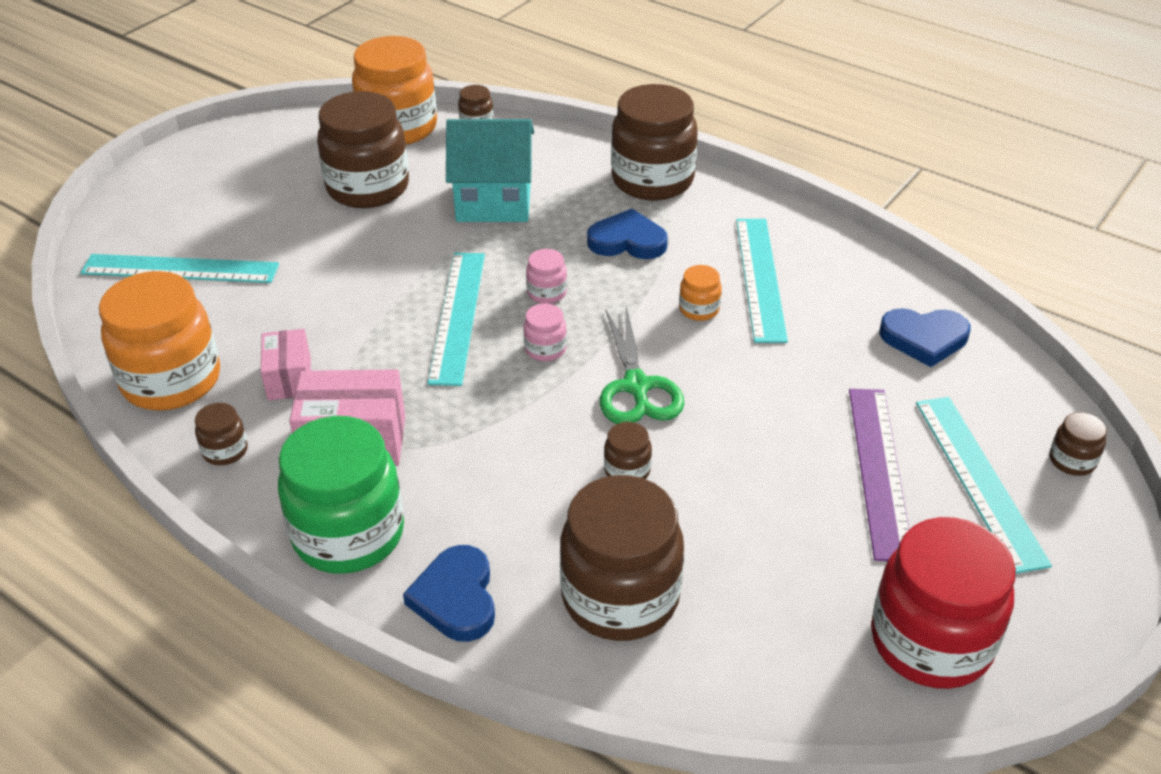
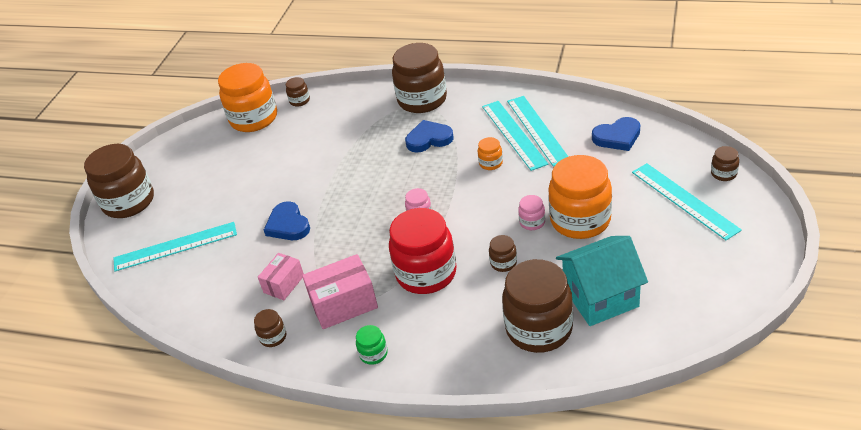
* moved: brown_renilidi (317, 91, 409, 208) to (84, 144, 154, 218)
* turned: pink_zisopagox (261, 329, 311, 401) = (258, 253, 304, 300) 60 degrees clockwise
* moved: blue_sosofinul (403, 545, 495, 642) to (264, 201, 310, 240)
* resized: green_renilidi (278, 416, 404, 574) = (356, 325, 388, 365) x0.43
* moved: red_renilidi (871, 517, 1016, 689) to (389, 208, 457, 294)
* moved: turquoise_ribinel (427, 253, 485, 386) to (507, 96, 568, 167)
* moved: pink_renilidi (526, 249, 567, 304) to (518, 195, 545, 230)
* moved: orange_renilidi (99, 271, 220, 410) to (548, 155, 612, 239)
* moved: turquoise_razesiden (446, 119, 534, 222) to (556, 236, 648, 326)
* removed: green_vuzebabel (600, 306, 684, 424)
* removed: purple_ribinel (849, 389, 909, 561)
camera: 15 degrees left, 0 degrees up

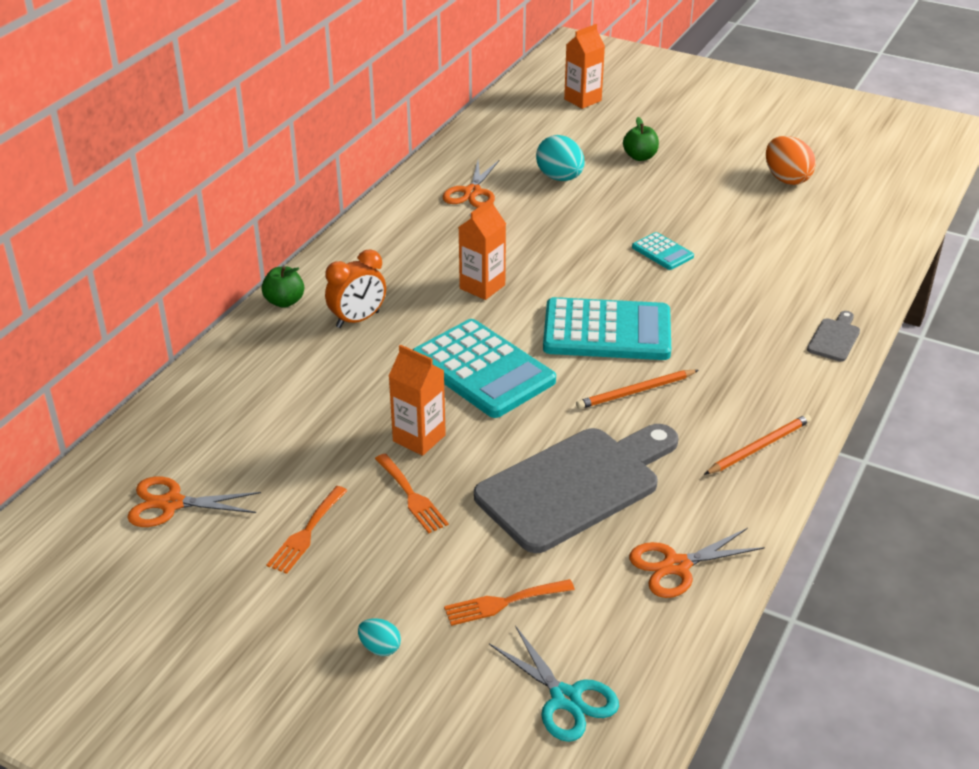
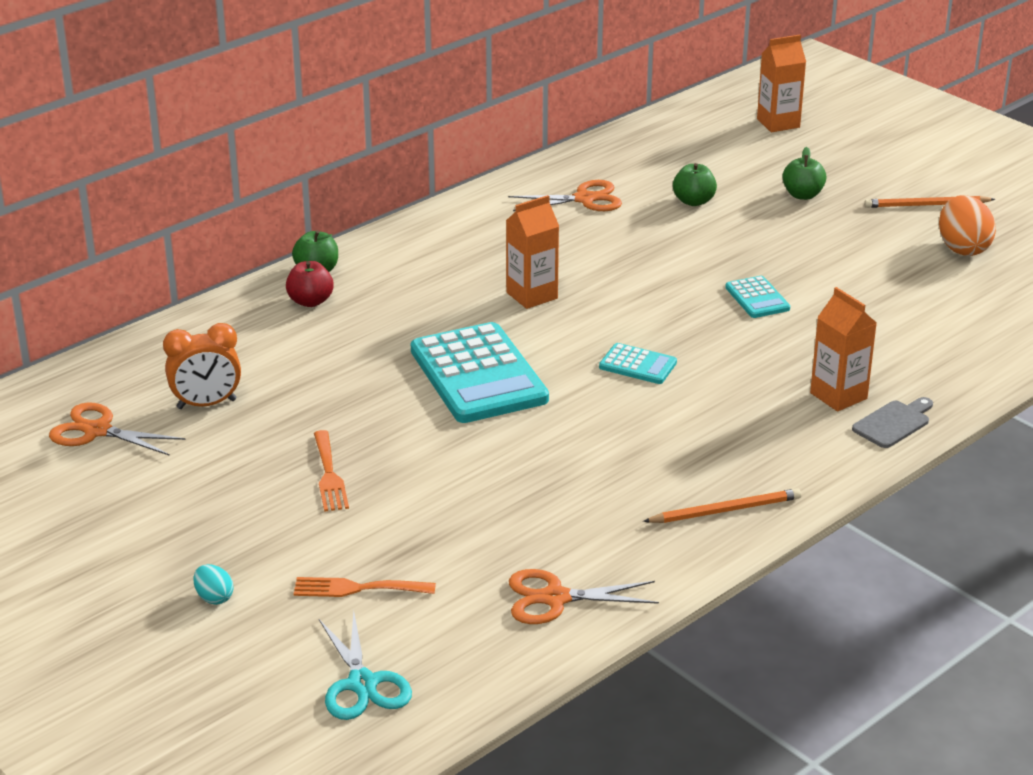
* moved: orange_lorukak (325, 249, 386, 328) to (163, 323, 241, 409)
* added: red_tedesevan (286, 261, 334, 307)
* turned: orange_vuzebabel (443, 160, 499, 208) = (508, 180, 622, 211) 135 degrees counterclockwise
* resized: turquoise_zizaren (543, 297, 671, 360) = (599, 343, 677, 384) x0.47
* replaced: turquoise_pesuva (536, 135, 585, 181) to green_tedesevan (673, 163, 717, 206)
* moved: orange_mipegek (389, 344, 446, 456) to (810, 287, 877, 412)
* moved: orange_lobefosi (576, 370, 699, 409) to (864, 196, 995, 208)
* removed: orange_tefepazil (266, 486, 348, 574)
* removed: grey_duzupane (474, 424, 678, 553)
camera: 20 degrees right, 5 degrees down

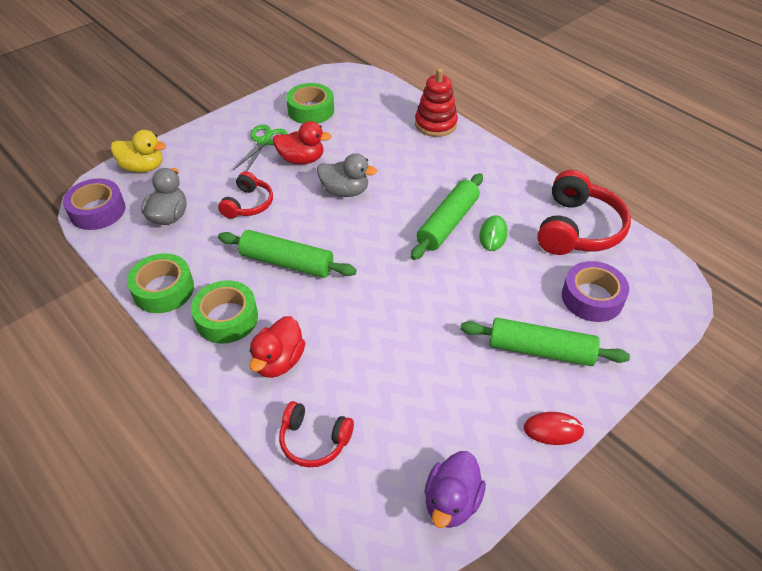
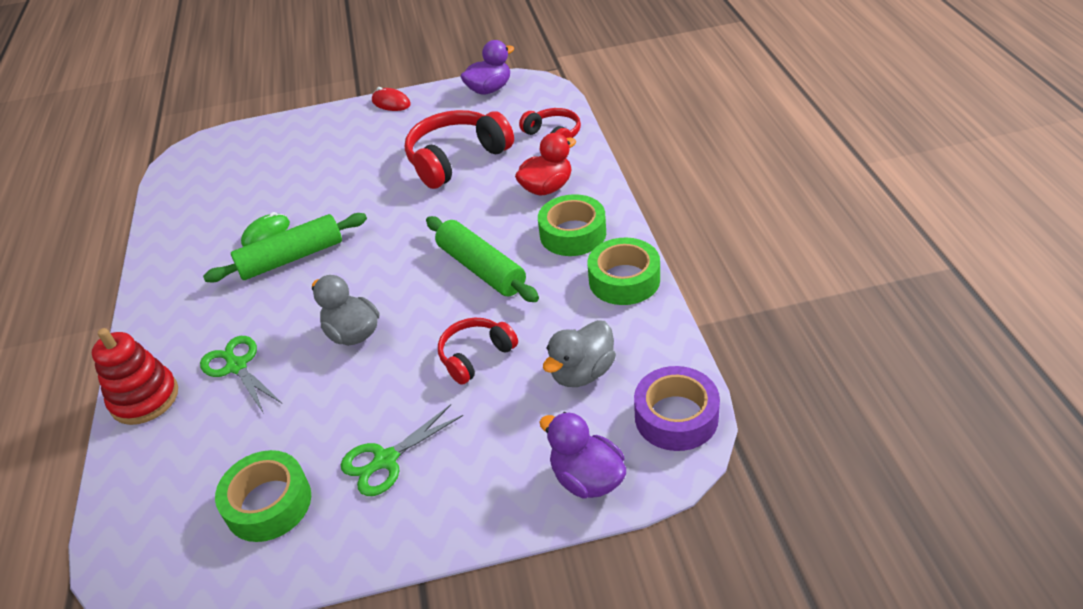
* added: green_vuzebabel (200, 336, 282, 414)
* moved: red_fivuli (537, 170, 631, 255) to (405, 110, 514, 189)
* recoloured: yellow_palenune (111, 130, 166, 173) to purple_palenune (539, 412, 626, 499)
* removed: red_palenune (273, 121, 332, 164)
* removed: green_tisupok (460, 318, 630, 366)
* removed: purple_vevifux (562, 261, 629, 322)
camera: 145 degrees left, 5 degrees down

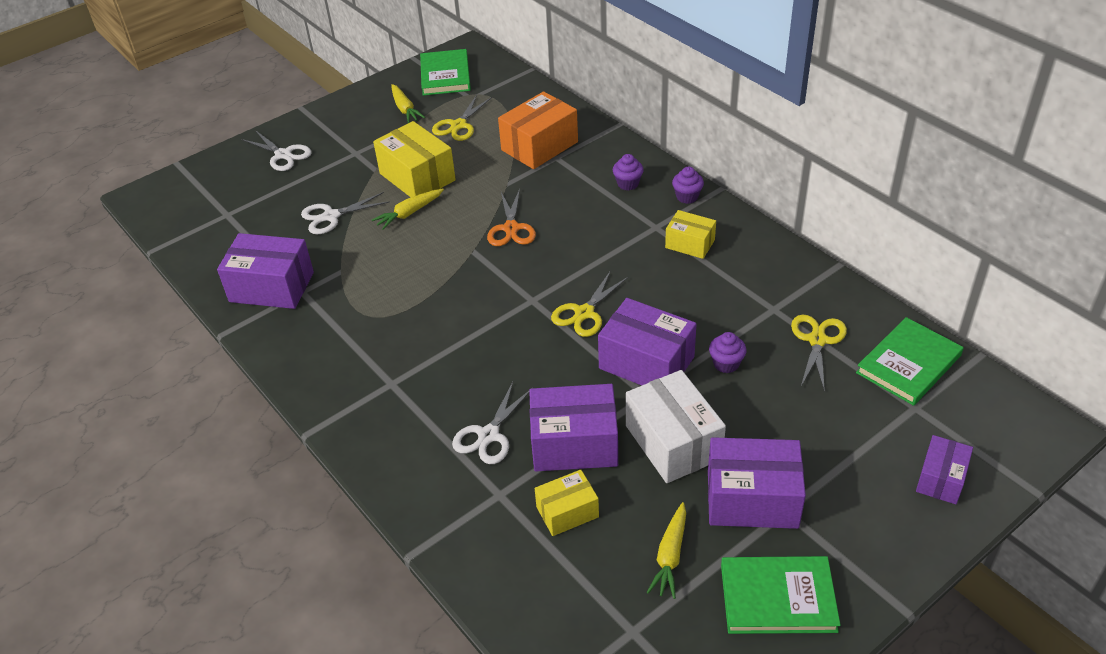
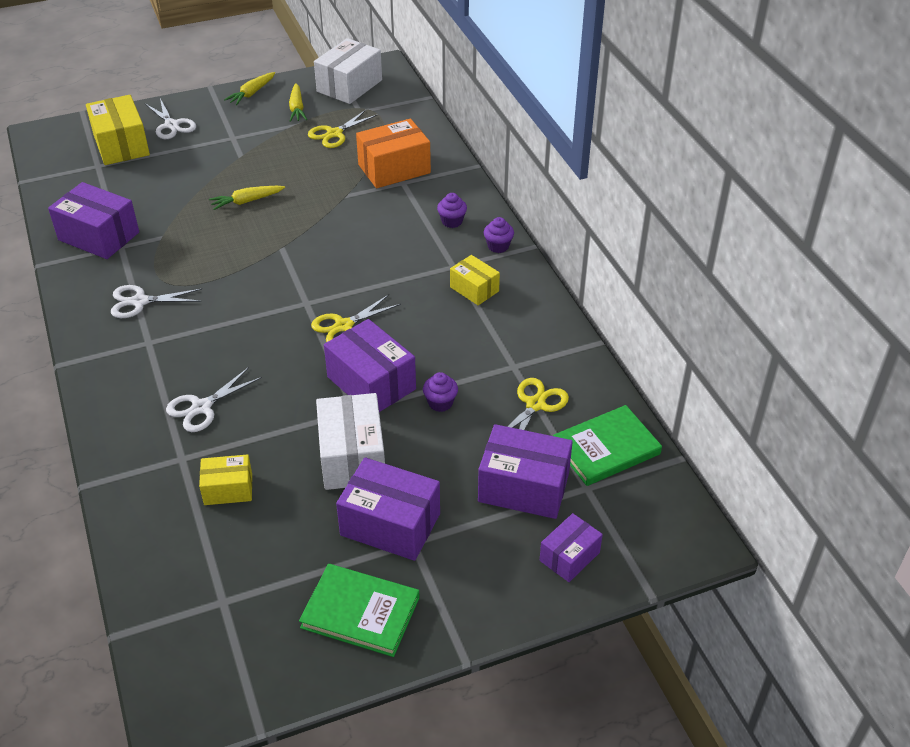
* moved: yellow_zisopagox (373, 121, 456, 197) to (86, 95, 150, 165)
* moved: white_vuzebabel (301, 192, 390, 234) to (111, 285, 202, 318)
* moved: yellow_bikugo (647, 502, 686, 599) to (224, 72, 275, 105)
* replaced: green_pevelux (420, 49, 471, 96) to white_zisopagox (314, 38, 382, 104)
* moved: purple_zisopagox (529, 384, 618, 471) to (478, 424, 573, 519)
* removed: orange_vuzebabel (487, 189, 536, 246)
camera: 15 degrees right, 0 degrees up

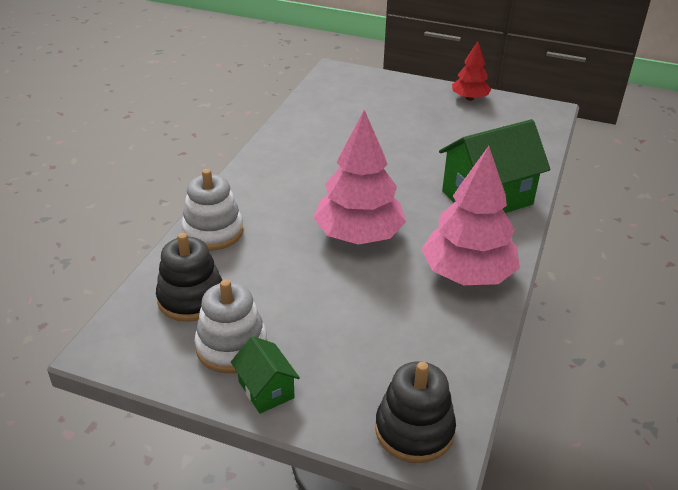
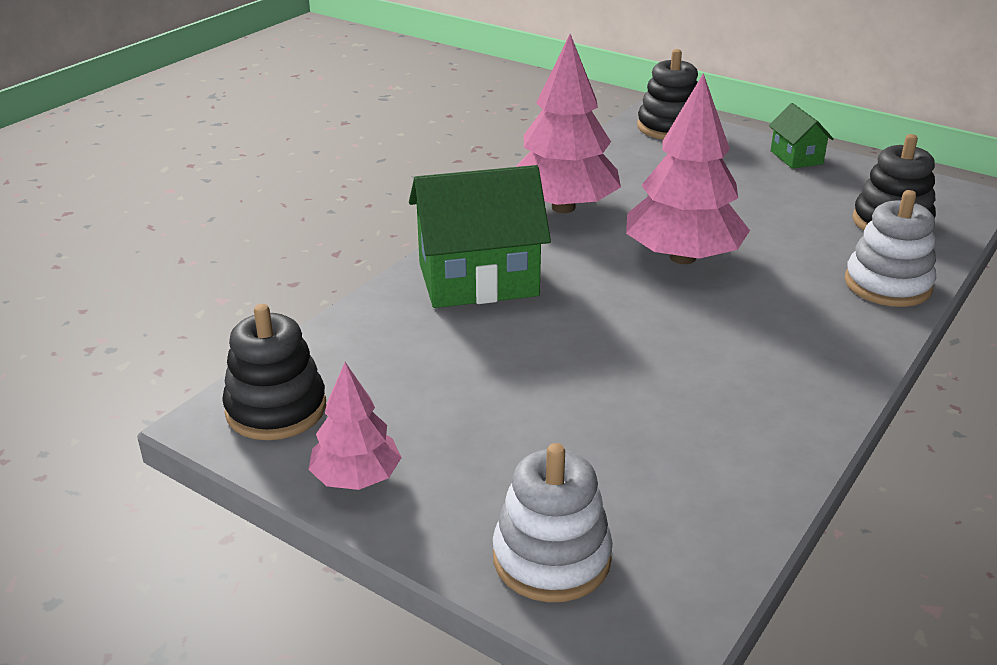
* added: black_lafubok (222, 304, 326, 440)
* recoloured: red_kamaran (452, 41, 491, 101) to pink_kamaran (308, 362, 402, 490)
* moved: white_lafubok (194, 279, 268, 373) to (493, 443, 613, 602)
camera: 165 degrees left, 5 degrees down

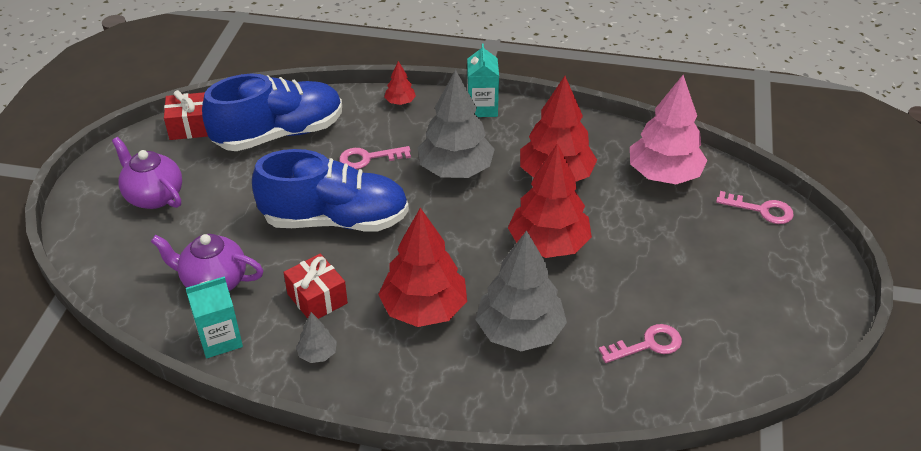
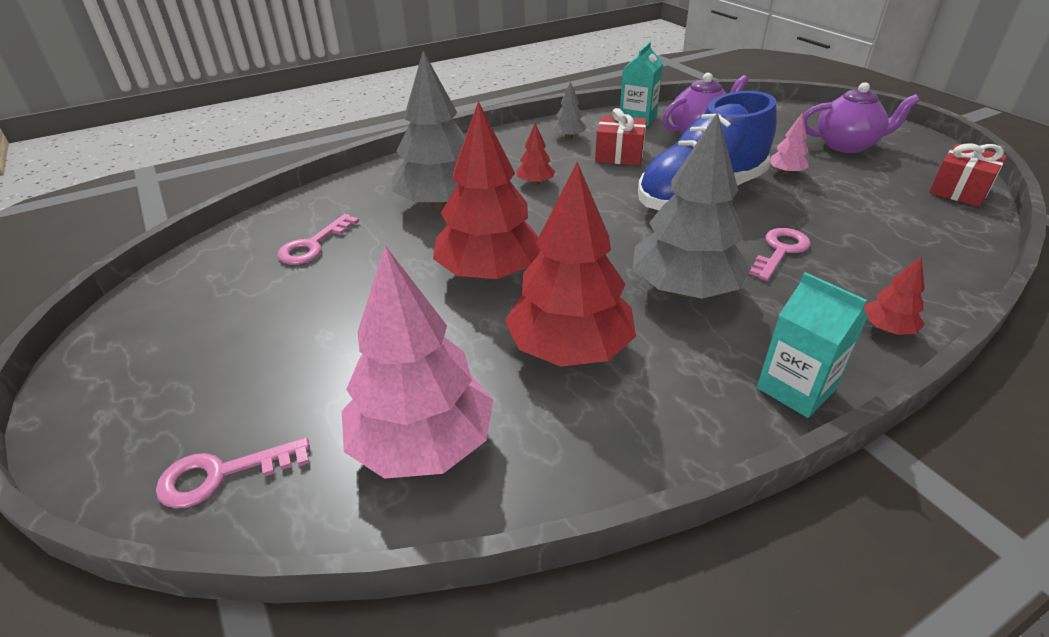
* resized: red_kamaran (378, 208, 467, 327) = (516, 123, 555, 185) x0.44
* added: pink_kamaran (770, 112, 809, 175)
* removed: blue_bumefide (202, 74, 342, 151)
camera: 140 degrees right, 5 degrees down

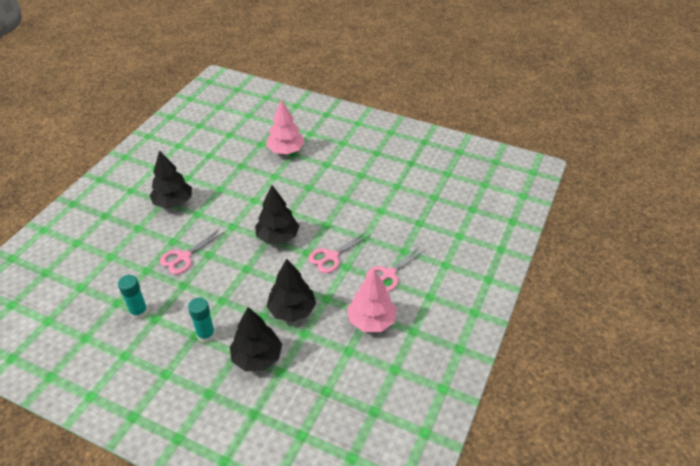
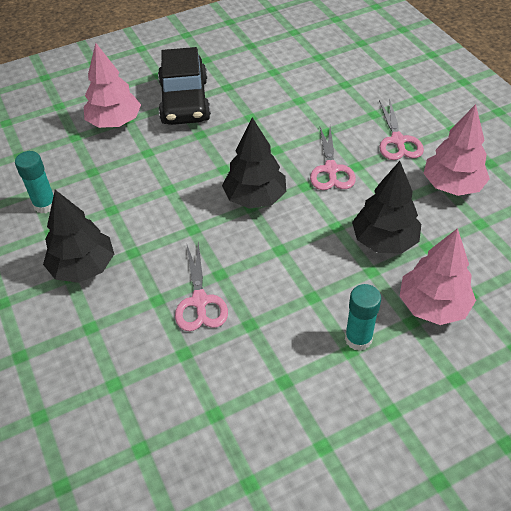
* moved: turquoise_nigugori (118, 275, 148, 320) to (15, 151, 54, 214)
* added: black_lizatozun (158, 47, 211, 125)
* recoloured: black_kamaran (230, 307, 282, 371) to pink_kamaran (400, 228, 476, 325)
camera: 50 degrees left, 5 degrees up

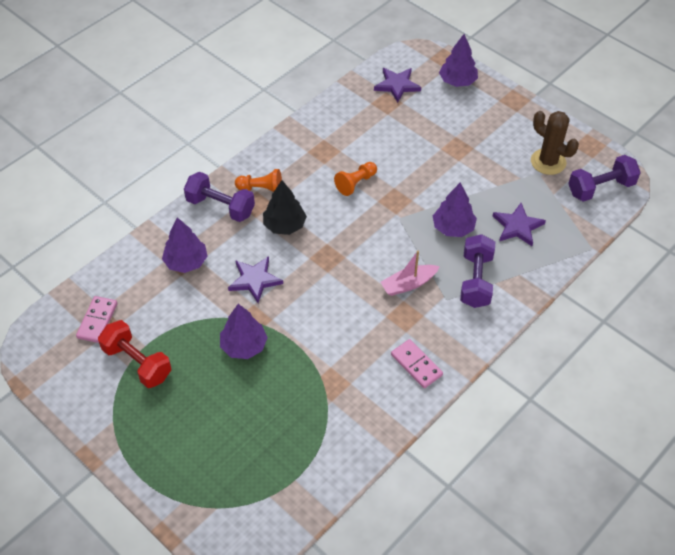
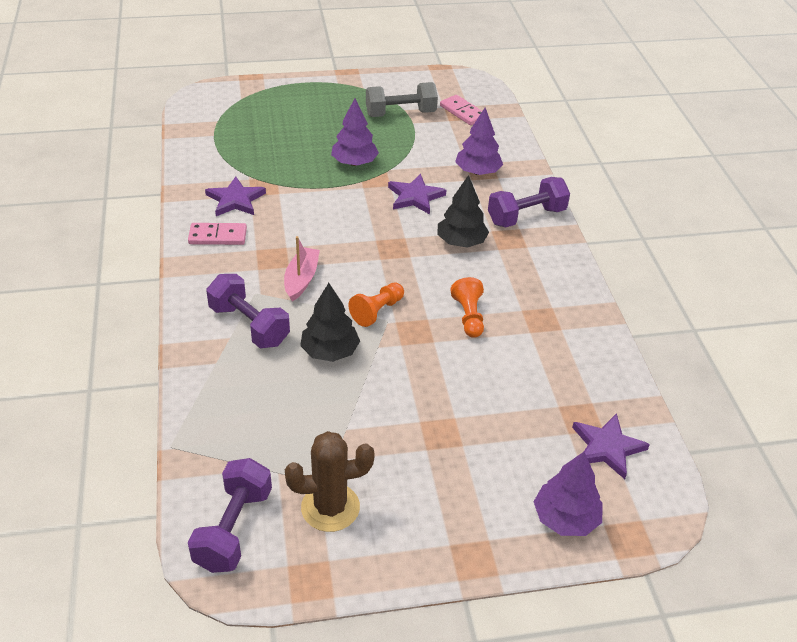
* moved: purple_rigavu (493, 203, 546, 246) to (205, 176, 266, 216)
* recoloured: purple_kamaran (433, 183, 477, 237) to black_kamaran (300, 283, 360, 362)
* moved: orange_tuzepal (235, 169, 282, 192) to (348, 283, 404, 327)
* recoloured: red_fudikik (98, 320, 172, 388) to grey_fudikik (366, 82, 438, 117)
camera: 125 degrees right, 10 degrees down

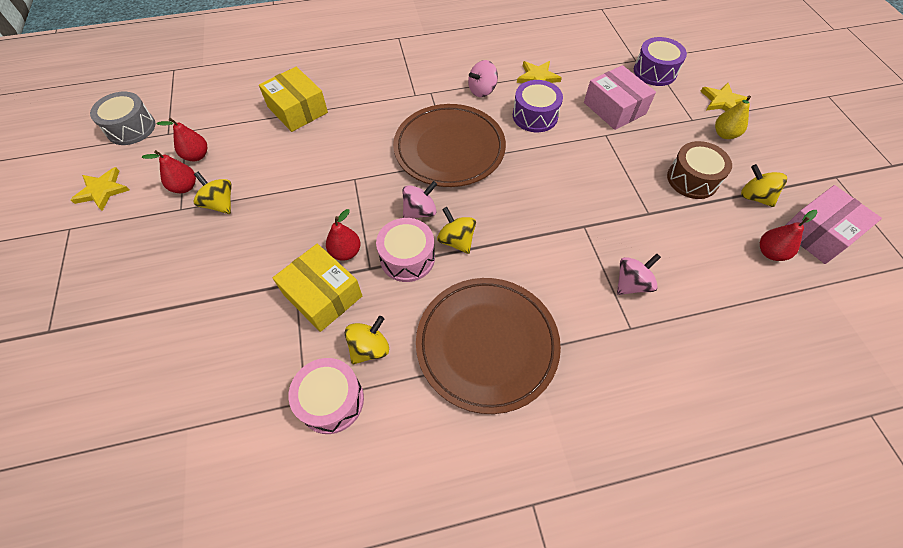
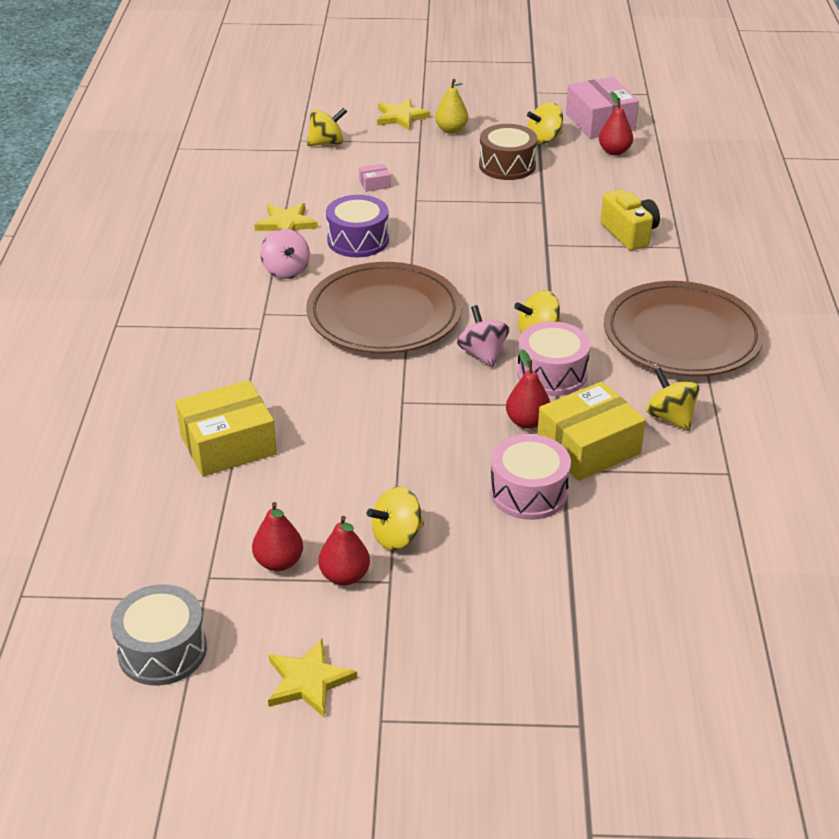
* replaced: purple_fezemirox (634, 37, 687, 86) to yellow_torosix (307, 107, 347, 146)
* resized: pink_zisopagox (584, 65, 656, 130) = (359, 164, 391, 192) x0.43
* moved: pink_fezemirox (288, 358, 364, 434) to (490, 434, 571, 520)
* replaced: pink_torosix (617, 253, 661, 295) to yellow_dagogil (601, 189, 660, 250)
camera: 75 degrees left, 20 degrees down

